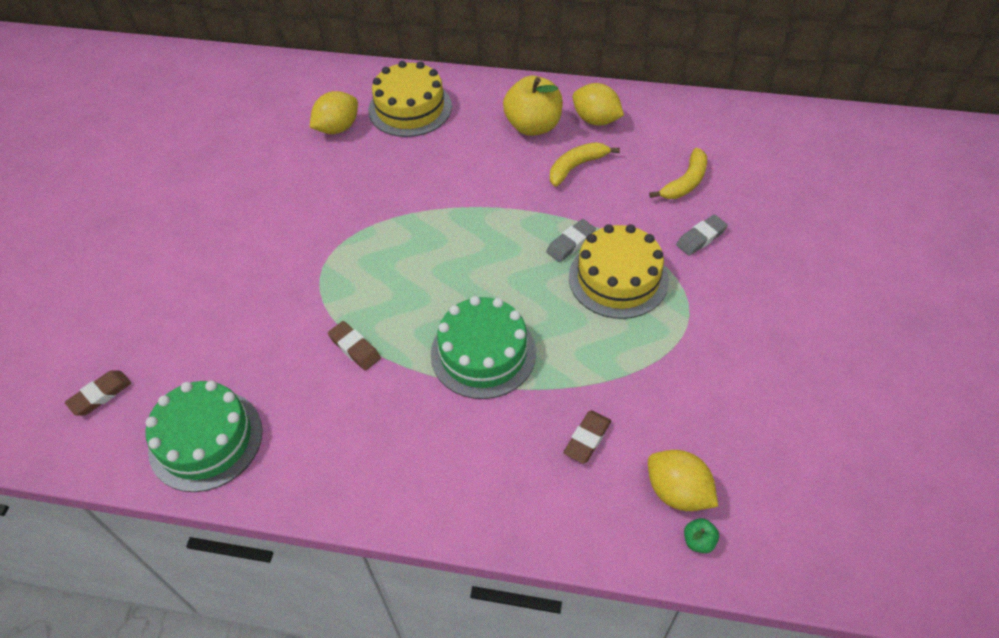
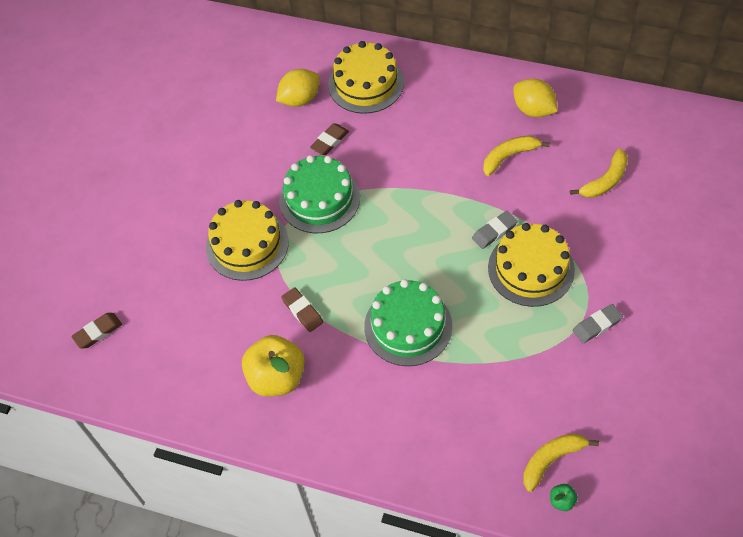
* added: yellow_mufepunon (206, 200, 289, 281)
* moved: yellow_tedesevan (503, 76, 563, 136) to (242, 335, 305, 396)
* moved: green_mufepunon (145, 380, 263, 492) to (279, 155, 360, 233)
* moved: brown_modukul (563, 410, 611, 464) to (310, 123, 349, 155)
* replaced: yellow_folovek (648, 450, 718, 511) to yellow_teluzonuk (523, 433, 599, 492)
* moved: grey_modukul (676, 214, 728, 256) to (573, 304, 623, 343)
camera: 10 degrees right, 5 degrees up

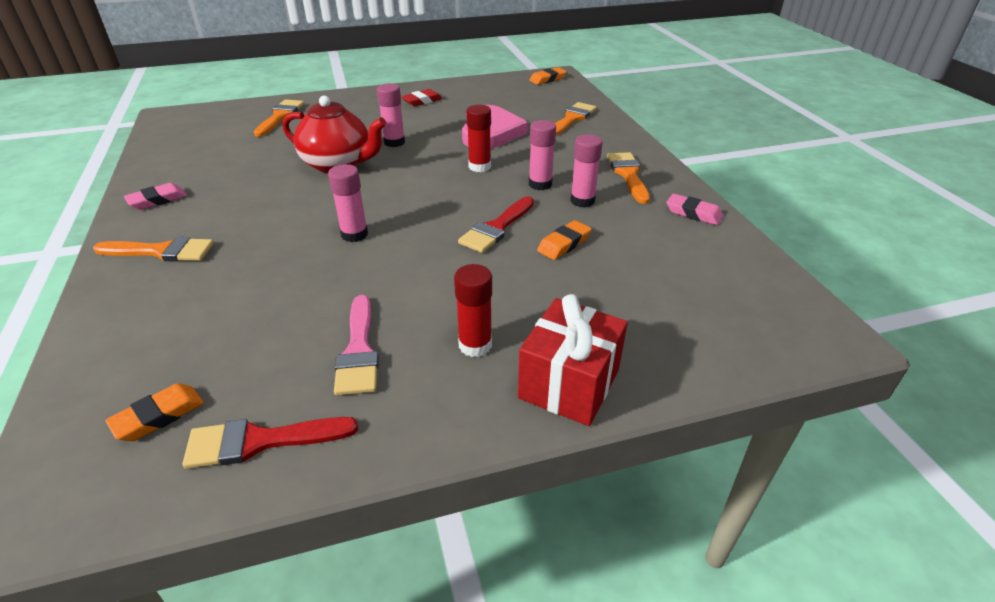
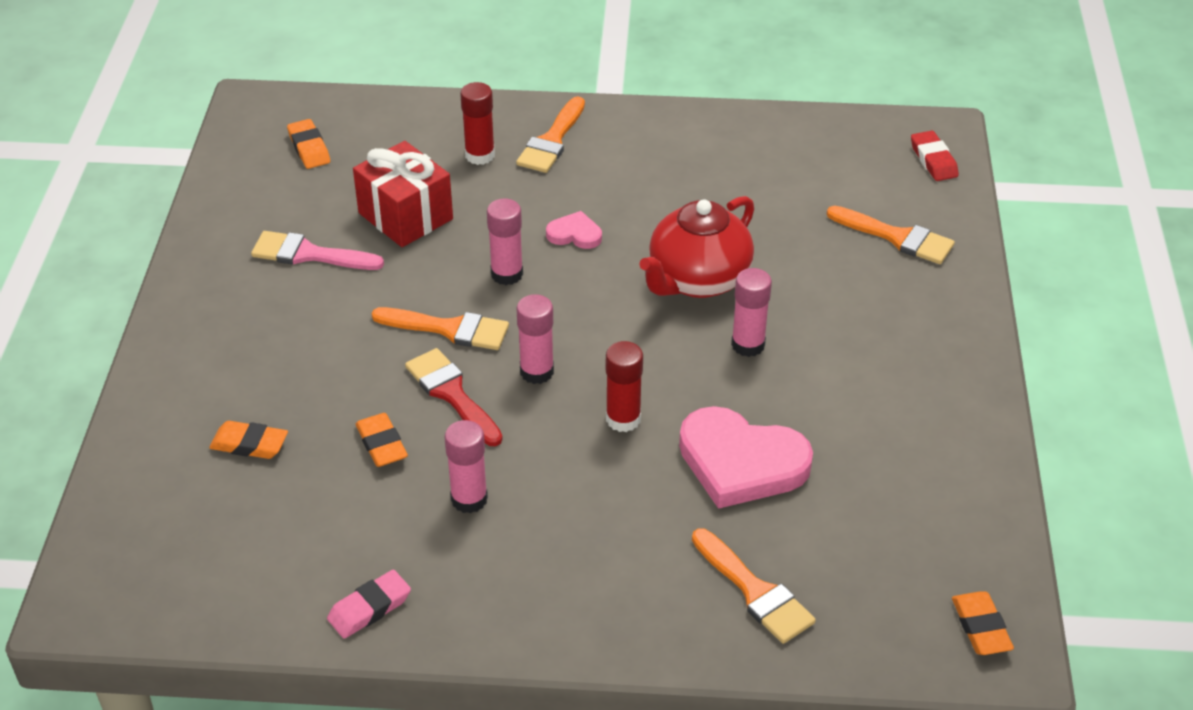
* added: orange_modukul (209, 421, 288, 459)
* moved: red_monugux (518, 294, 628, 426) to (353, 141, 453, 247)
* moved: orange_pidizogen (607, 152, 650, 204) to (371, 307, 509, 350)
* moved: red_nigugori (454, 264, 492, 357) to (460, 82, 495, 165)
* moved: pink_nigugori (529, 120, 556, 190) to (517, 294, 554, 384)
* added: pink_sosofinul (546, 211, 602, 249)
* moved: red_modukul (401, 89, 443, 106) to (911, 131, 959, 181)
* removed: pink_modukul (124, 183, 187, 210)
* removed: red_pidizogen (183, 417, 358, 469)
camera: 110 degrees right, 5 degrees up

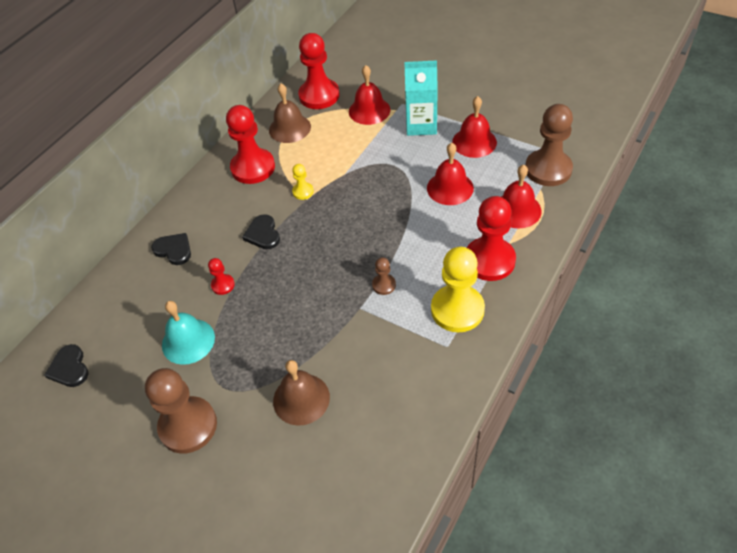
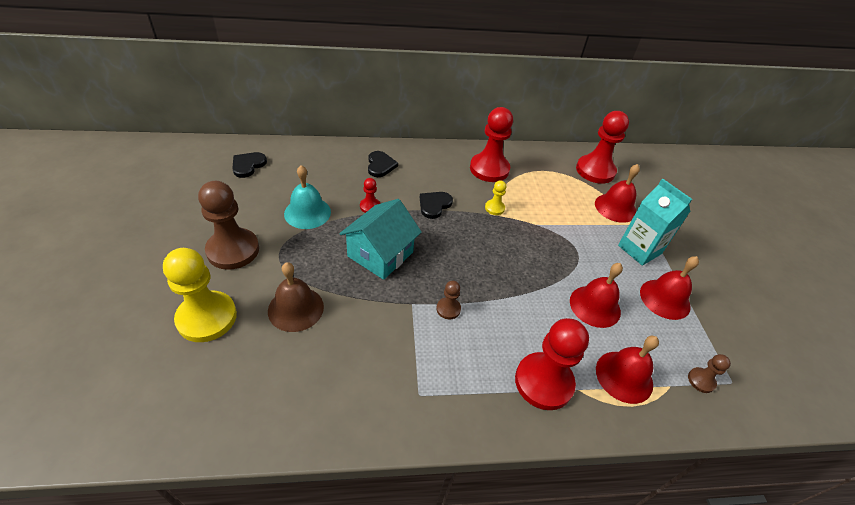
* moved: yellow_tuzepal (431, 247, 485, 332) to (163, 248, 237, 342)
* added: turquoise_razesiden (339, 199, 422, 280)
* resized: brown_tuzepal (525, 104, 573, 186) = (688, 354, 731, 393) x0.46
* removed: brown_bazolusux (269, 84, 311, 143)
camera: 45 degrees right, 5 degrees down

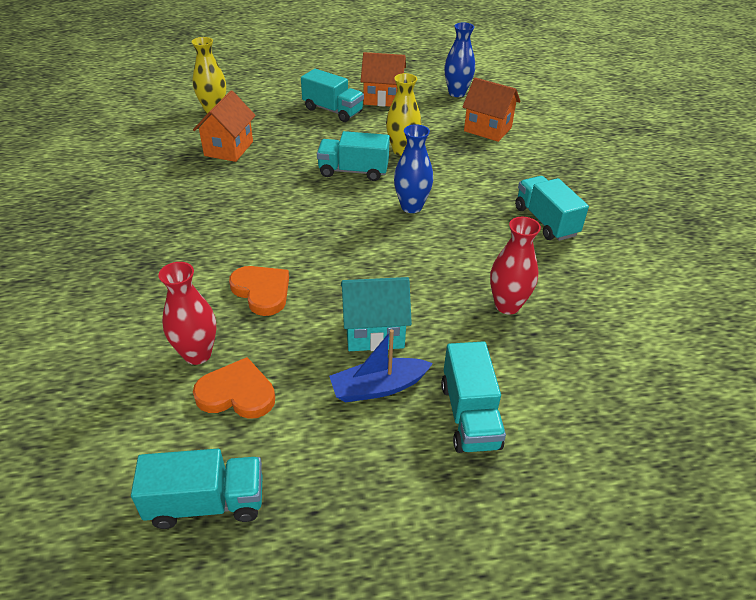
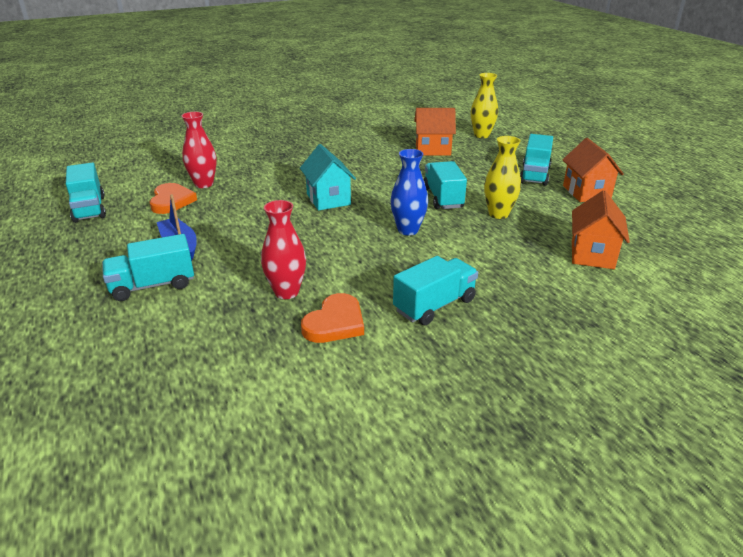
* moved: turquoise_razesiden (341, 277, 412, 351) to (300, 144, 356, 210)
* moved: orange_sosofinul (229, 266, 289, 316) to (301, 293, 364, 343)
* removed: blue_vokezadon (445, 22, 475, 97)
camera: 75 degrees right, 10 degrees down

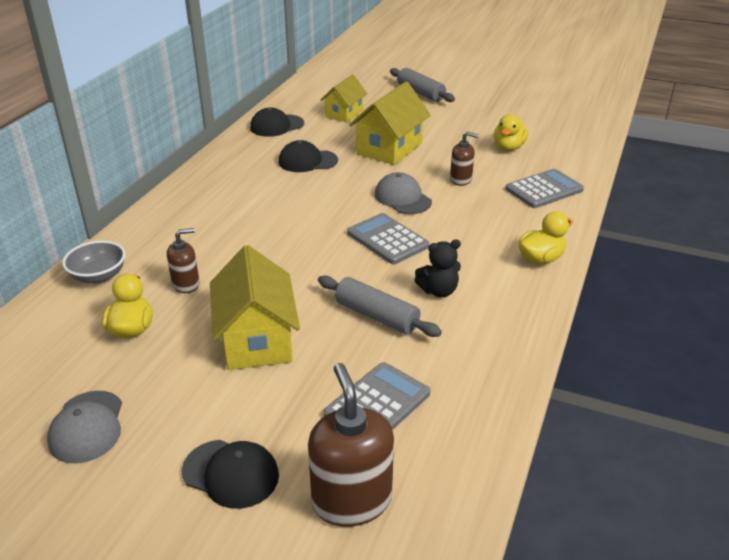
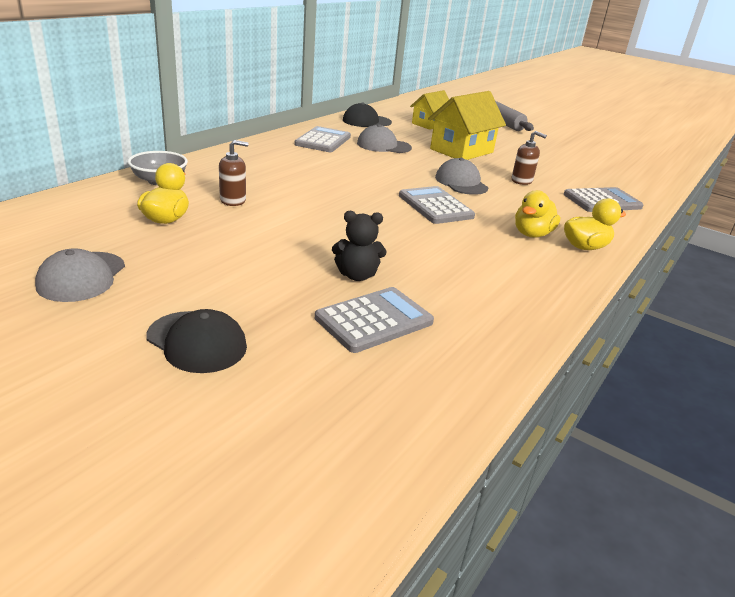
* added: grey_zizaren (294, 126, 351, 152)
* moved: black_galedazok (415, 240, 461, 297) to (332, 211, 386, 281)
* recoloured: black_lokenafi (278, 140, 338, 172) to grey_lokenafi (357, 124, 412, 153)
* moved: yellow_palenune (494, 114, 528, 151) to (515, 190, 560, 238)
* removed: yellow_razesiden (210, 245, 300, 370)
* removed: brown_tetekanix (308, 363, 394, 527)
* removed: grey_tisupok (318, 276, 442, 337)
camera: 10 degrees right, 5 degrees down

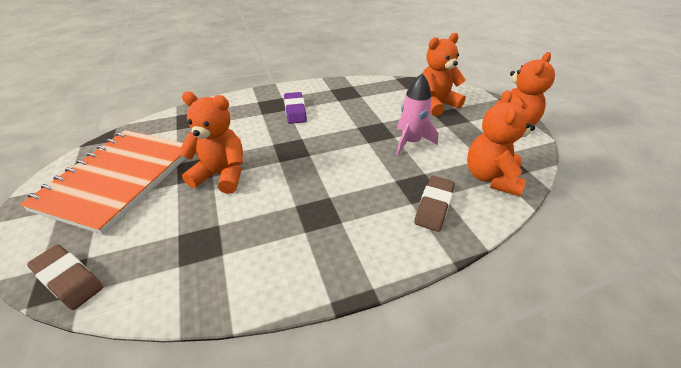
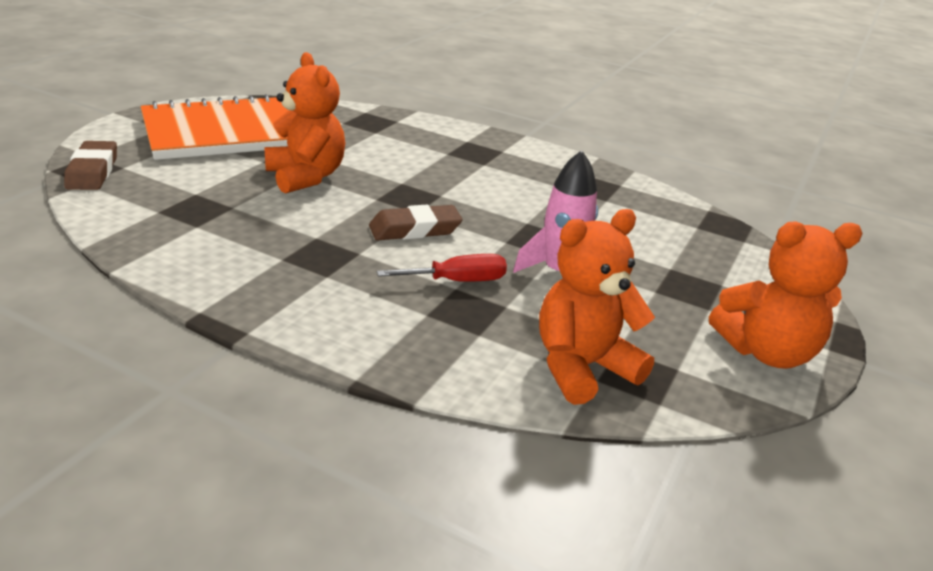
* moved: brown_modukul (414, 176, 455, 232) to (369, 205, 463, 240)
* added: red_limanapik (377, 254, 507, 282)
* removed: purple_modukul (284, 92, 307, 124)
* removed: orange_galedazok (423, 33, 466, 116)
camera: 45 degrees right, 10 degrees down

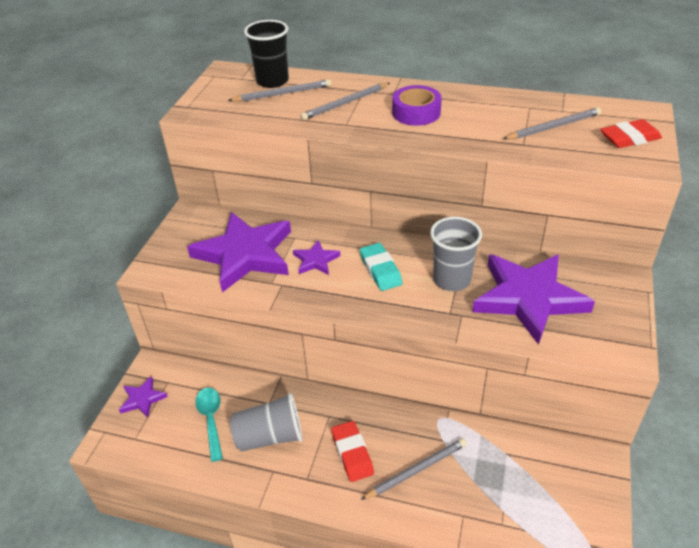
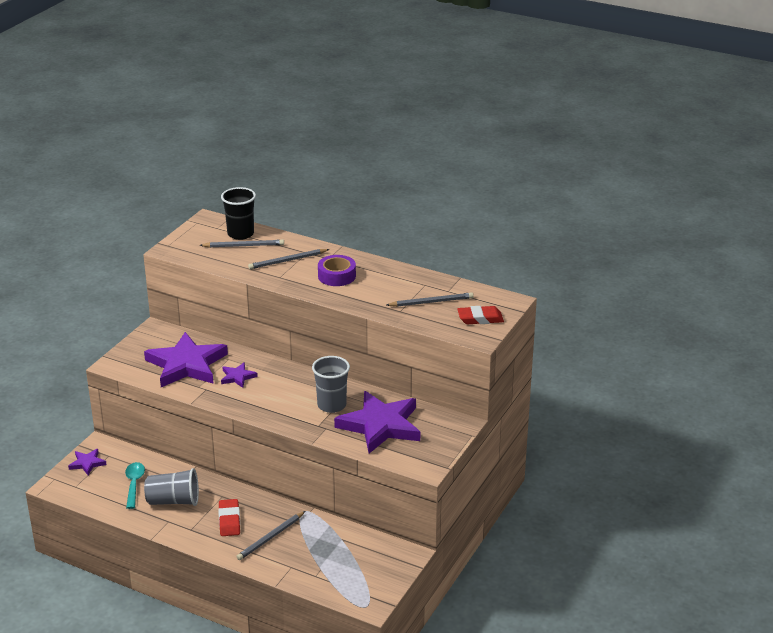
* turned: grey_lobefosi (361, 439, 467, 500) = (236, 511, 305, 560) 150 degrees clockwise
* removed: turquoise_modukul (360, 243, 403, 291)
camera: 10 degrees right, 10 degrees down

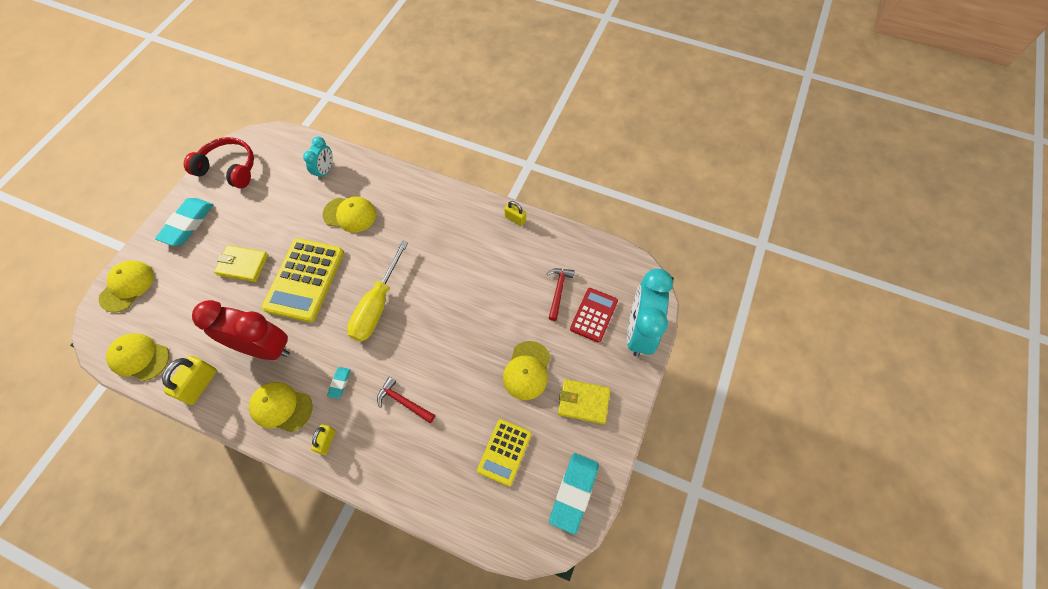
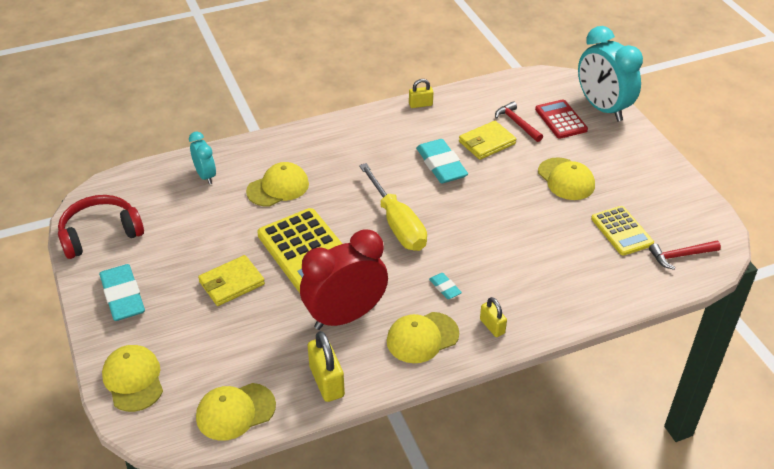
* moved: turquoise_modukul (549, 453, 599, 534) to (416, 139, 468, 183)
* moved: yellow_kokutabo (558, 379, 611, 424) to (459, 121, 516, 160)
* moved: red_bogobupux (377, 377, 435, 423) to (649, 241, 721, 270)
camera: 45 degrees left, 20 degrees down

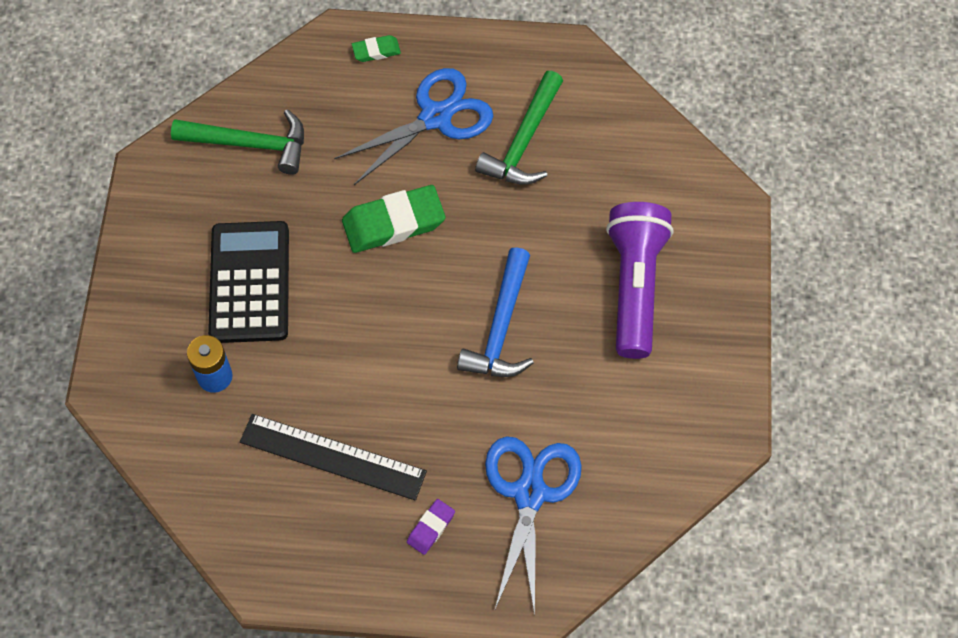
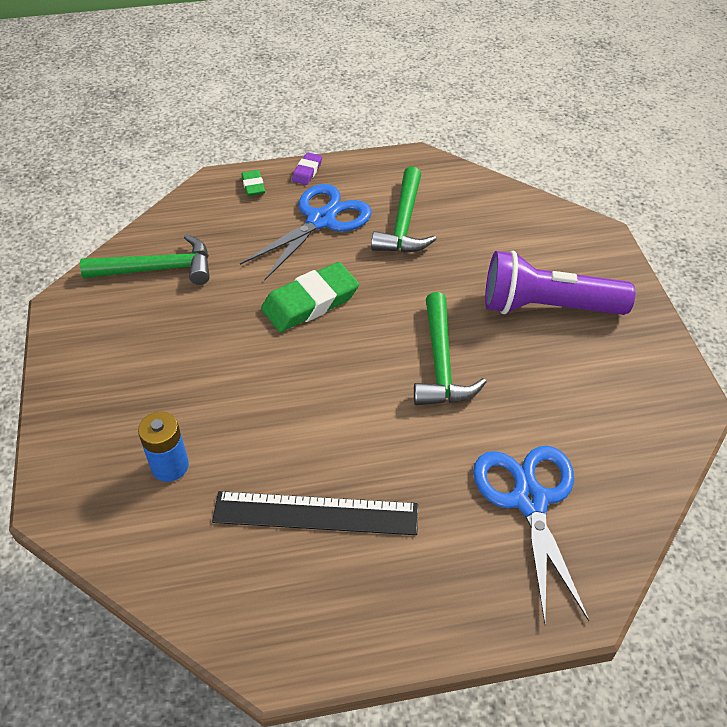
* turned: green_modukul (352, 35, 401, 62) = (241, 170, 265, 196) 75 degrees counterclockwise
* moved: purple_modukul (407, 499, 455, 555) to (292, 153, 322, 185)
* recoloured: blue_bogobupux (457, 247, 534, 377) to green_bogobupux (414, 292, 486, 405)
* turned: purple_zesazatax (606, 202, 673, 359) = (485, 250, 635, 315) 75 degrees counterclockwise
* removed: black_zizaren (208, 221, 289, 343)
camera: 15 degrees left, 15 degrees down

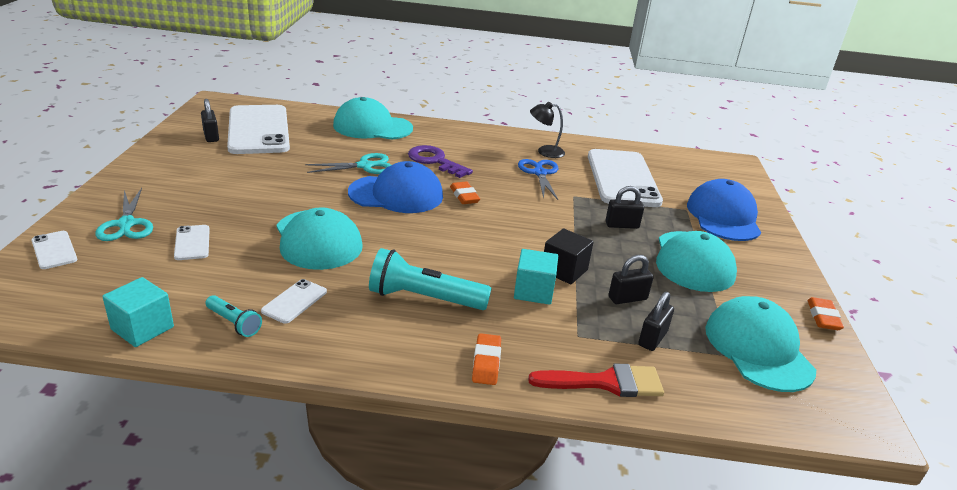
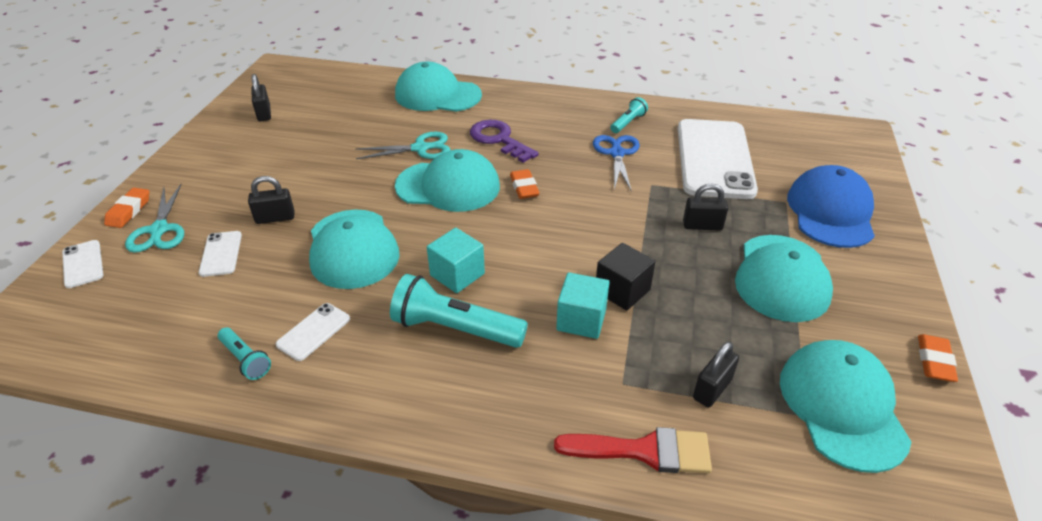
* moved: orange_modukul (472, 333, 501, 385) to (104, 188, 149, 228)
* moved: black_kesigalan (608, 255, 654, 304) to (248, 176, 295, 224)
* recoloured: blue_lokenafi (348, 161, 443, 213) to turquoise_lokenafi (395, 149, 500, 212)
* moved: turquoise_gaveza (102, 277, 174, 347) to (427, 228, 485, 293)
* replaced: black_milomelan (530, 102, 565, 158) to turquoise_zesazatax (610, 97, 648, 133)
* removed: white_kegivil (227, 105, 290, 154)
camera: 10 degrees right, 10 degrees up

